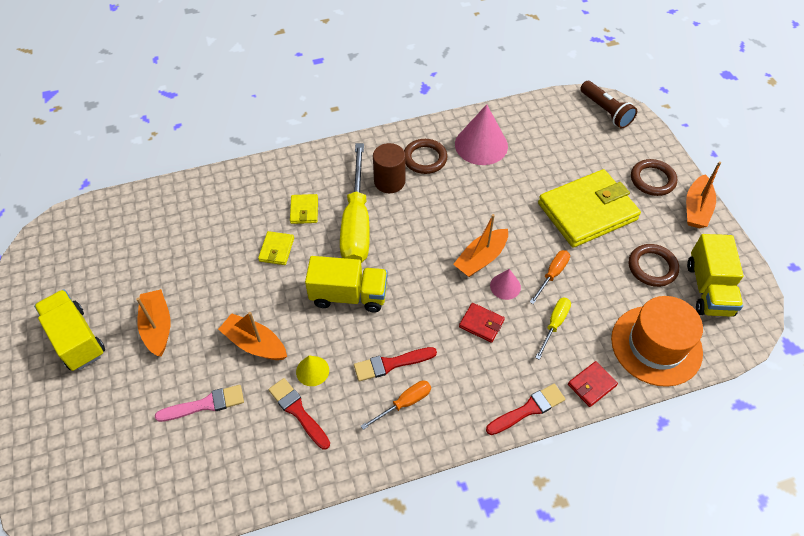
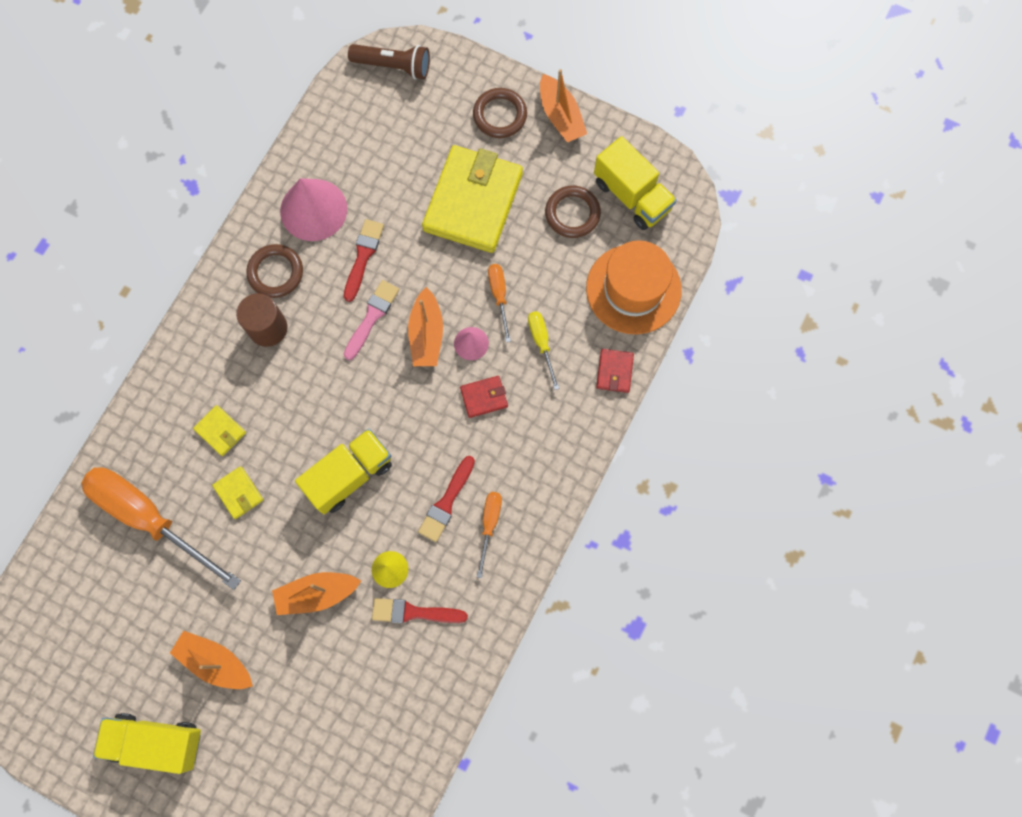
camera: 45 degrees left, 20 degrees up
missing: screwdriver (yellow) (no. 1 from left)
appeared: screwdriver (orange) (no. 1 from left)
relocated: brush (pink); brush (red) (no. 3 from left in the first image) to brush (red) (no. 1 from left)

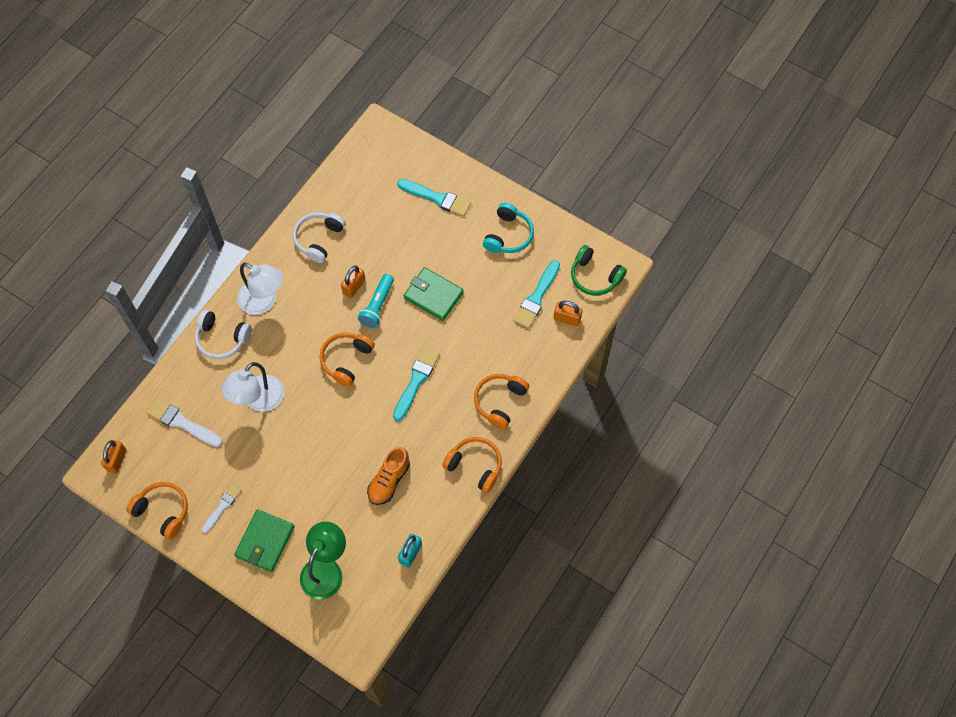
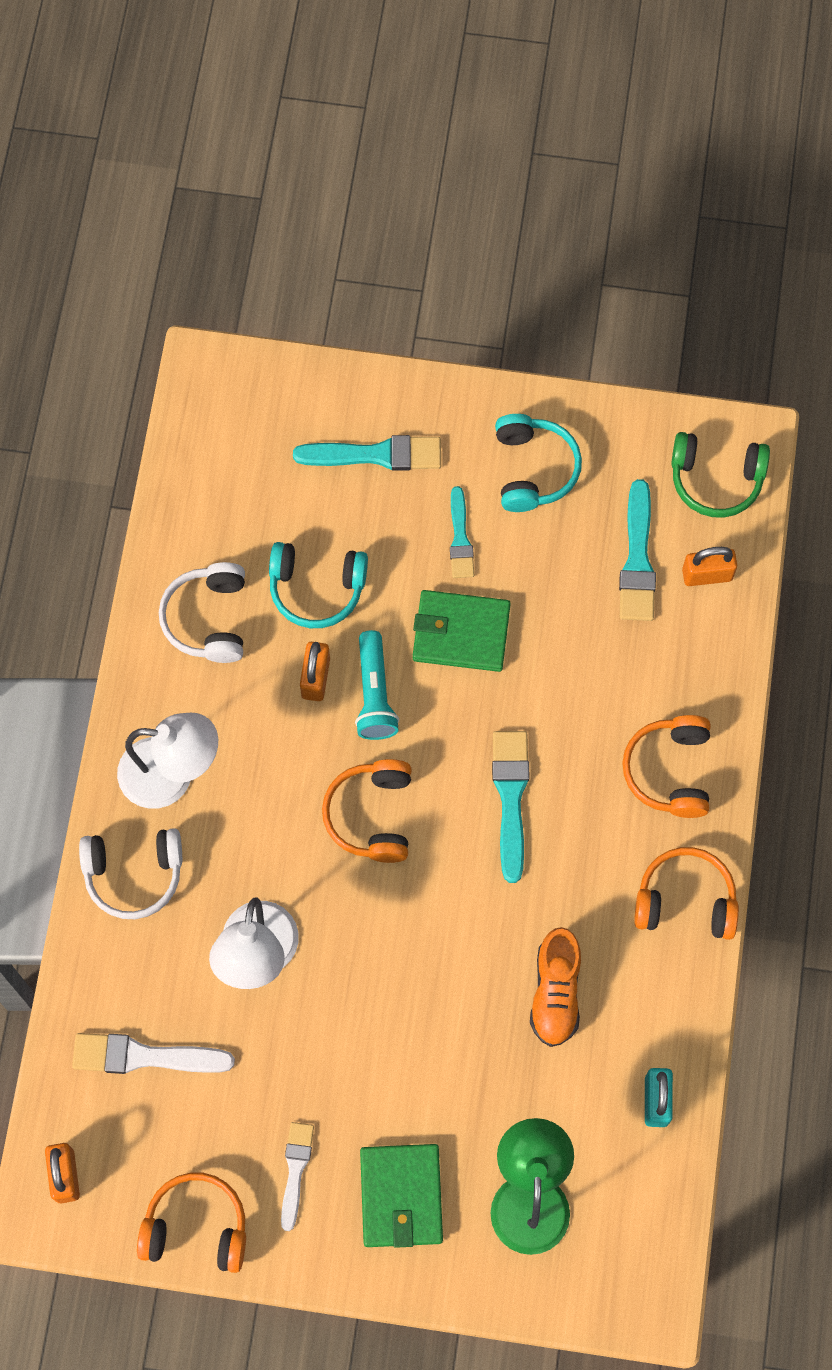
camera: 25 degrees left, 5 degrees up
appeared: headphones (turquoise) (no. 1 from left); brush (turquoise) (no. 2 from left)

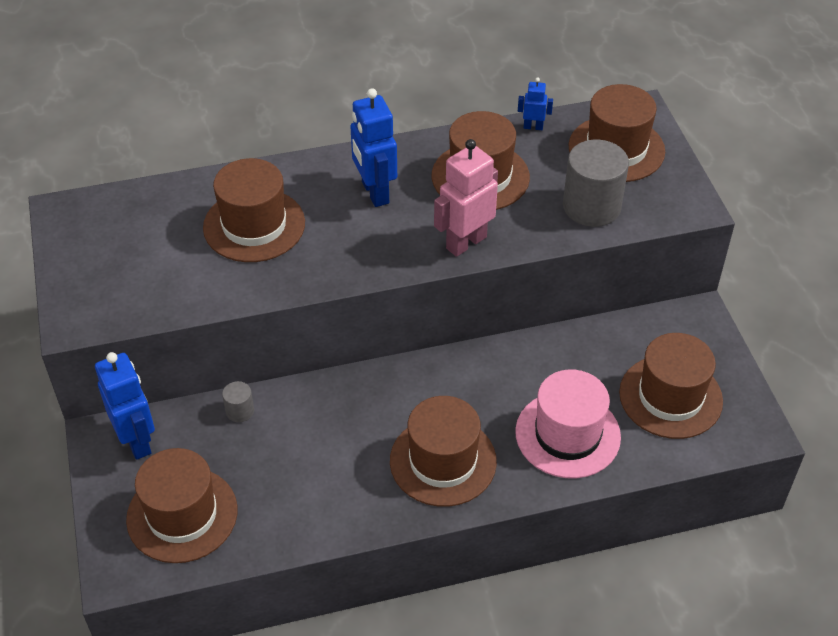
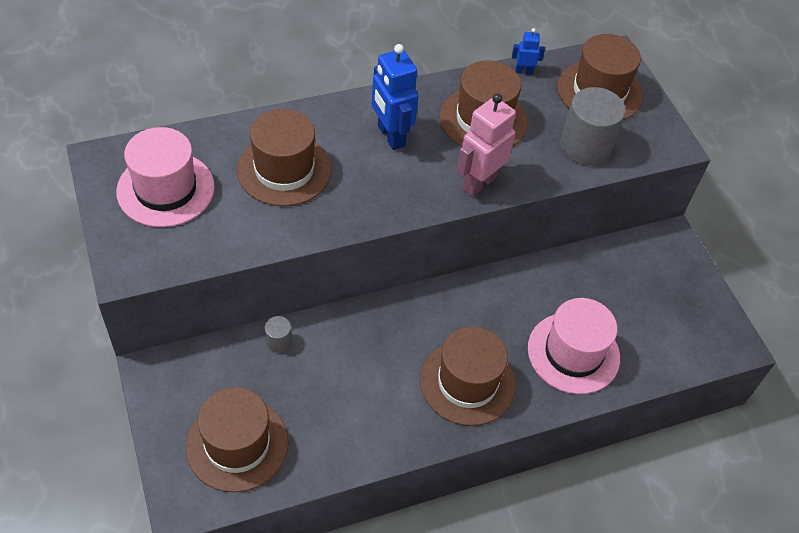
camera: 10 degrees left, 5 degrees up
missing: robot (blue) (no. 1 from left); hat (brown) (no. 6 from left)
appeared: hat (pink) (no. 1 from left)

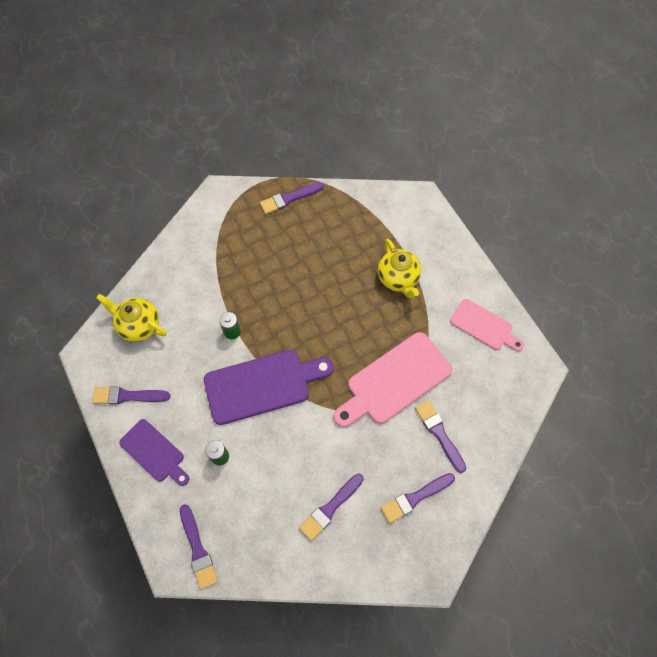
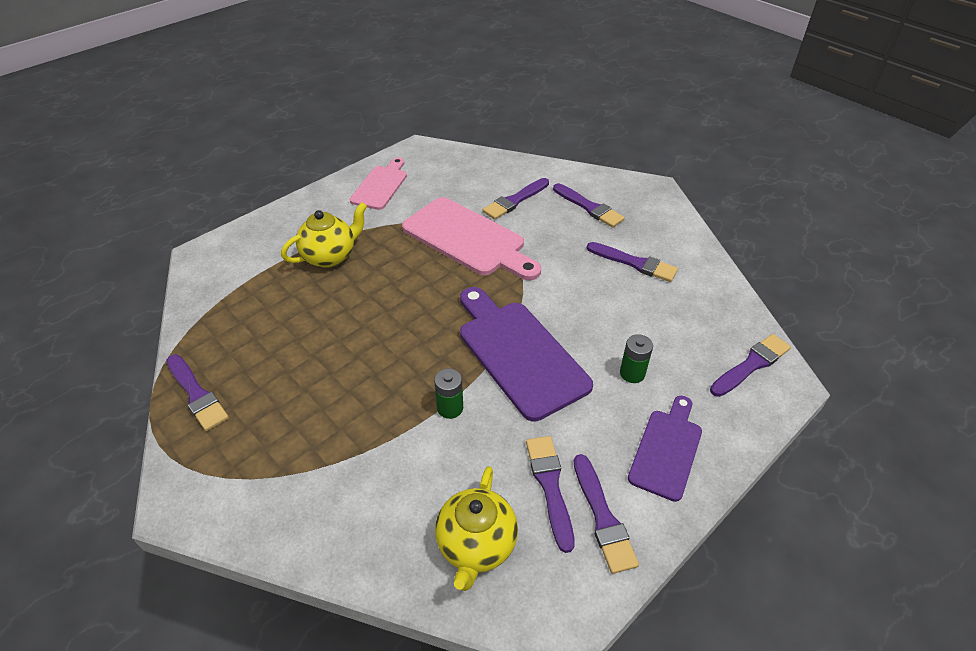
camera: 105 degrees left, 20 degrees down
appeared: brush (purple) (no. 3 from left)

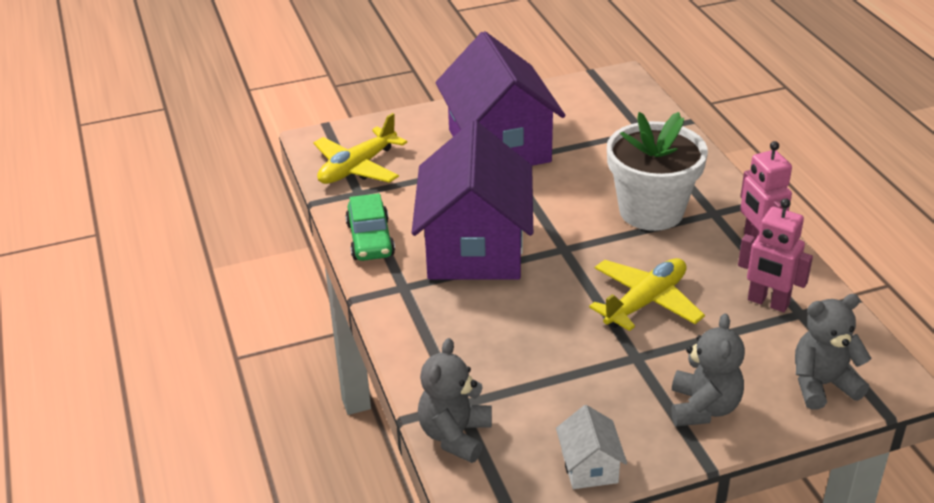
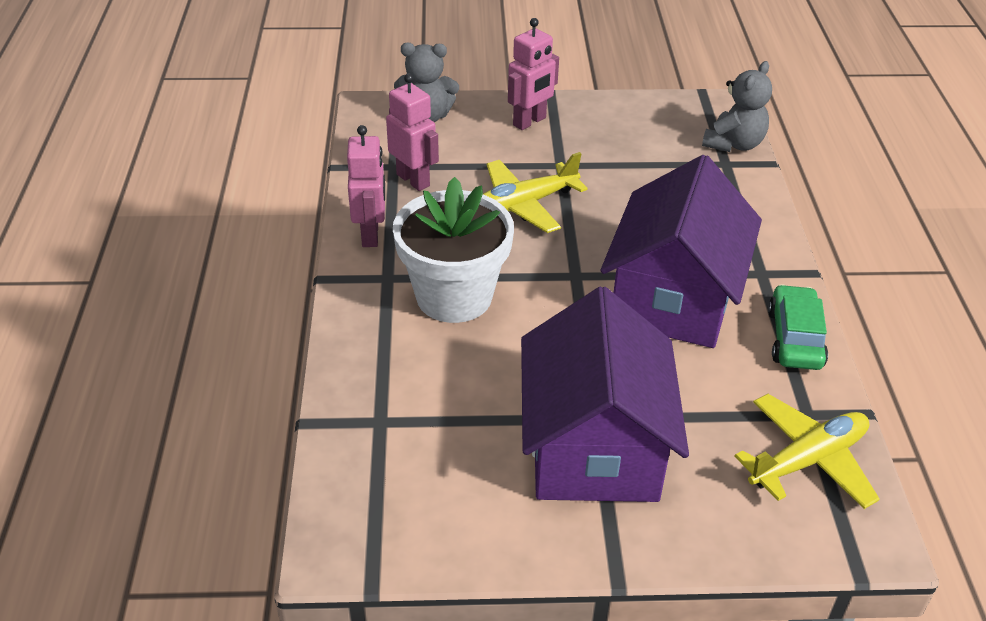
camera: 165 degrees left, 5 degrees up
missing: house (white)
exchanged: teddy bear (grey) (no. 2 from left) to robot (pink) (no. 3 from left)

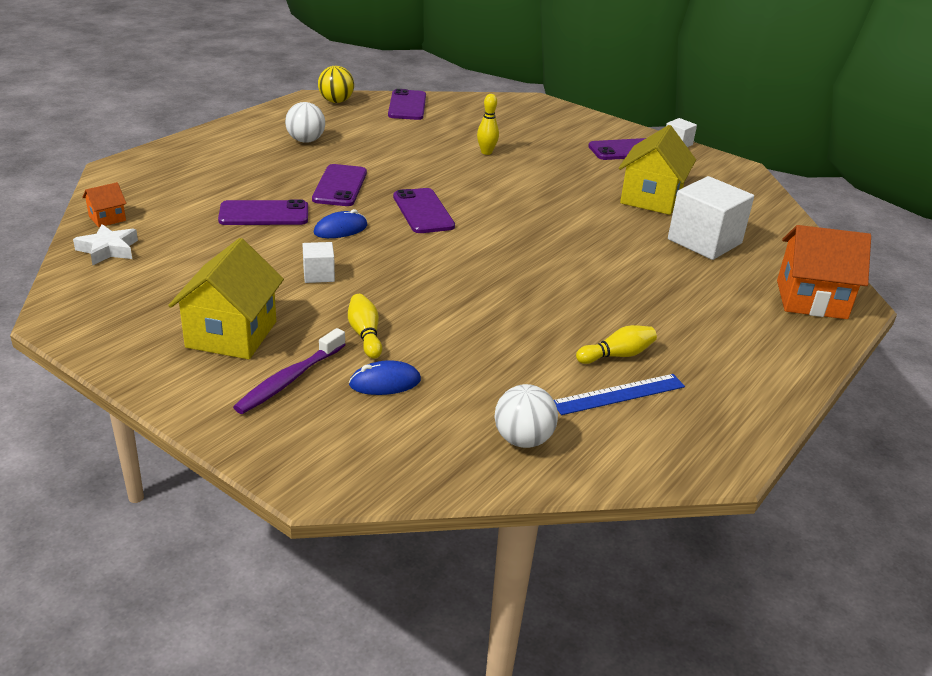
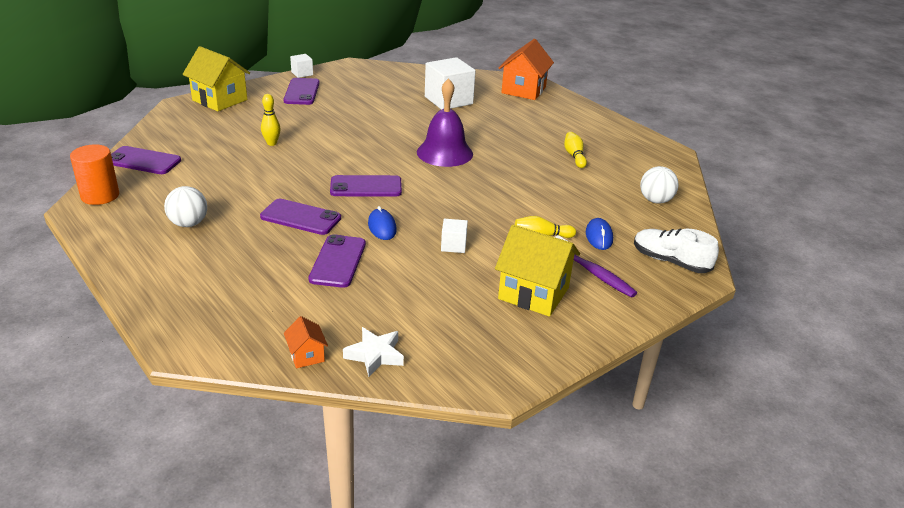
camera: 75 degrees left, 0 degrees up
missing: ruler (blue)
appeared: bell (purple); shoe (white)
relocated: house (yellow) (no. 2 from left in the first image) to house (yellow) (no. 1 from left)
exchanged: ball (yellow) to cylinder (orange)

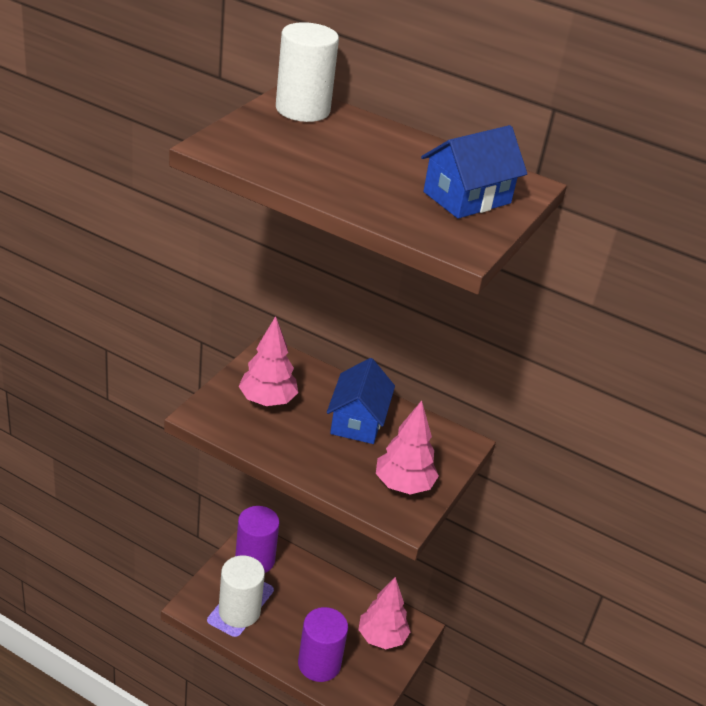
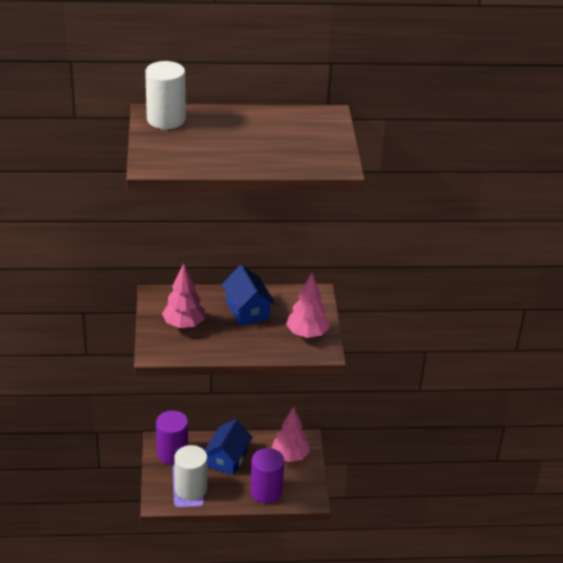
camera: 30 degrees left, 0 degrees up
relocated: house (blue) (no. 2 from left in the first image) to house (blue) (no. 1 from left)

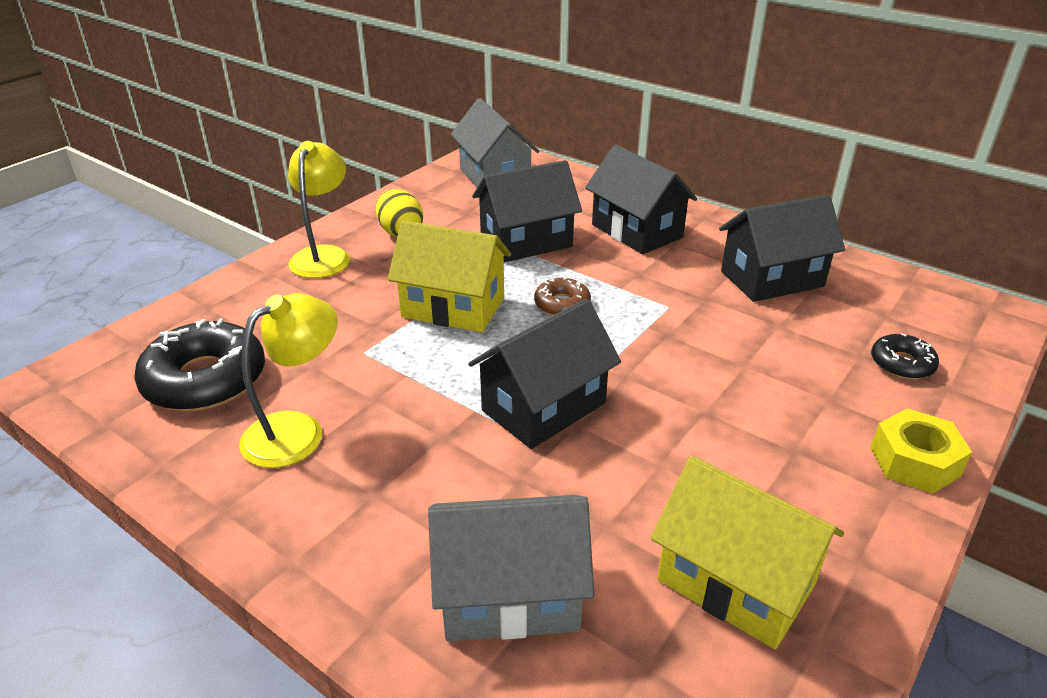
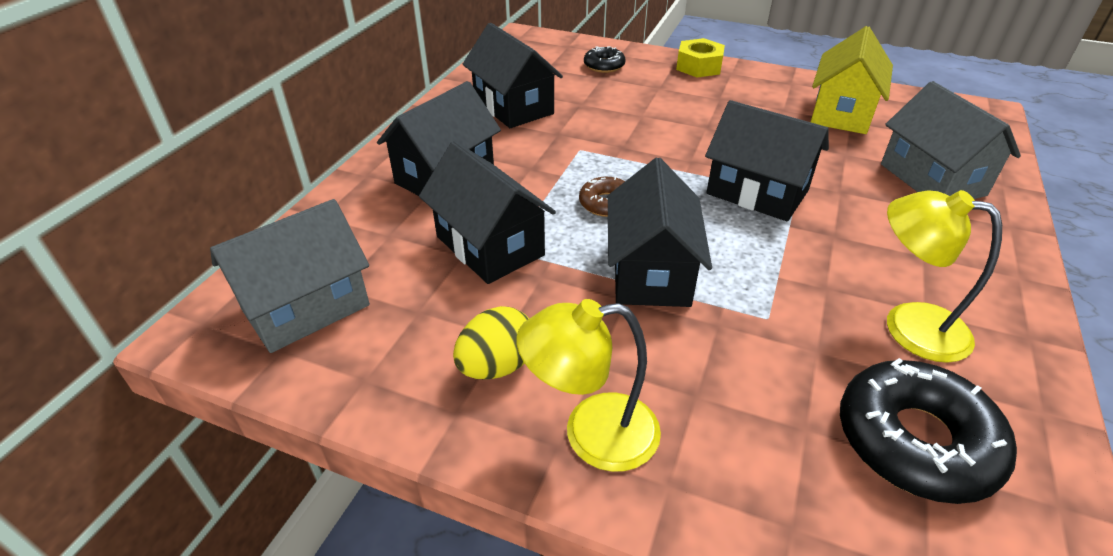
camera: 105 degrees left, 5 degrees up
colour: house (yellow) (no. 1 from left) to house (black) (no. 4 from left)

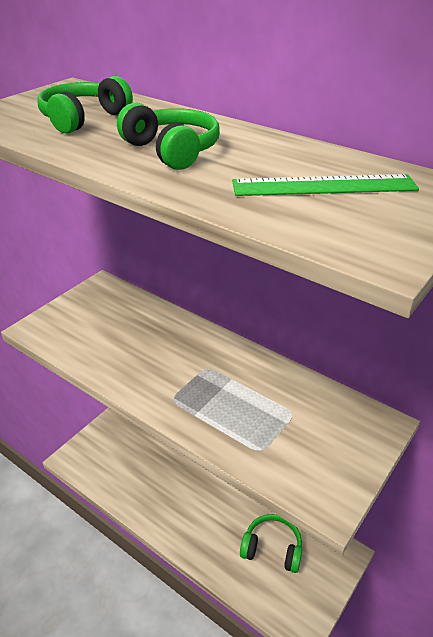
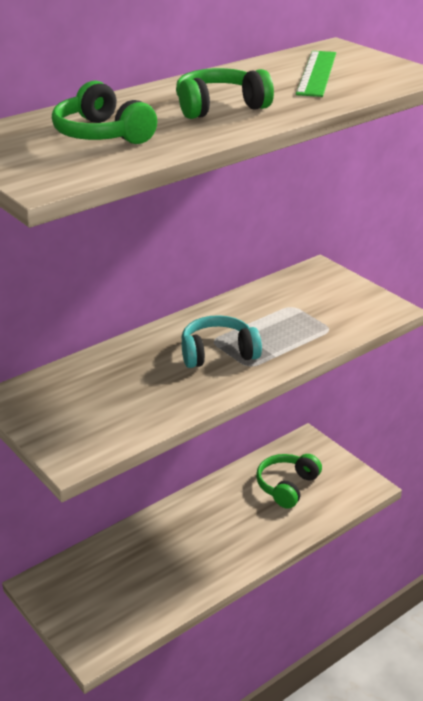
camera: 75 degrees left, 5 degrees down
appeared: headphones (turquoise)

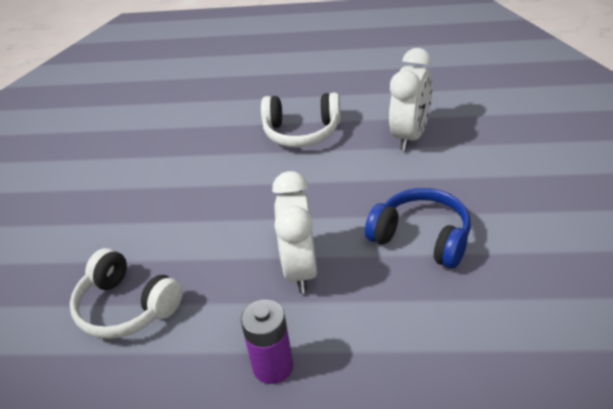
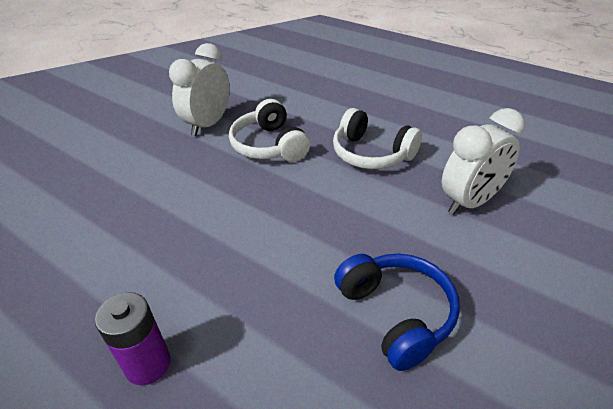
camera: 30 degrees right, 0 degrees up
relocated: headphones (white) (no. 1 from left); clock (white) (no. 1 from left)

